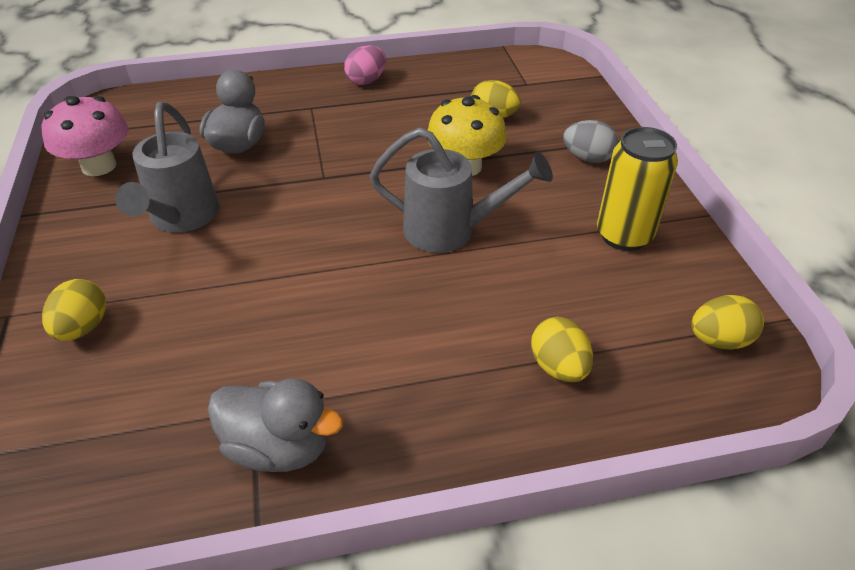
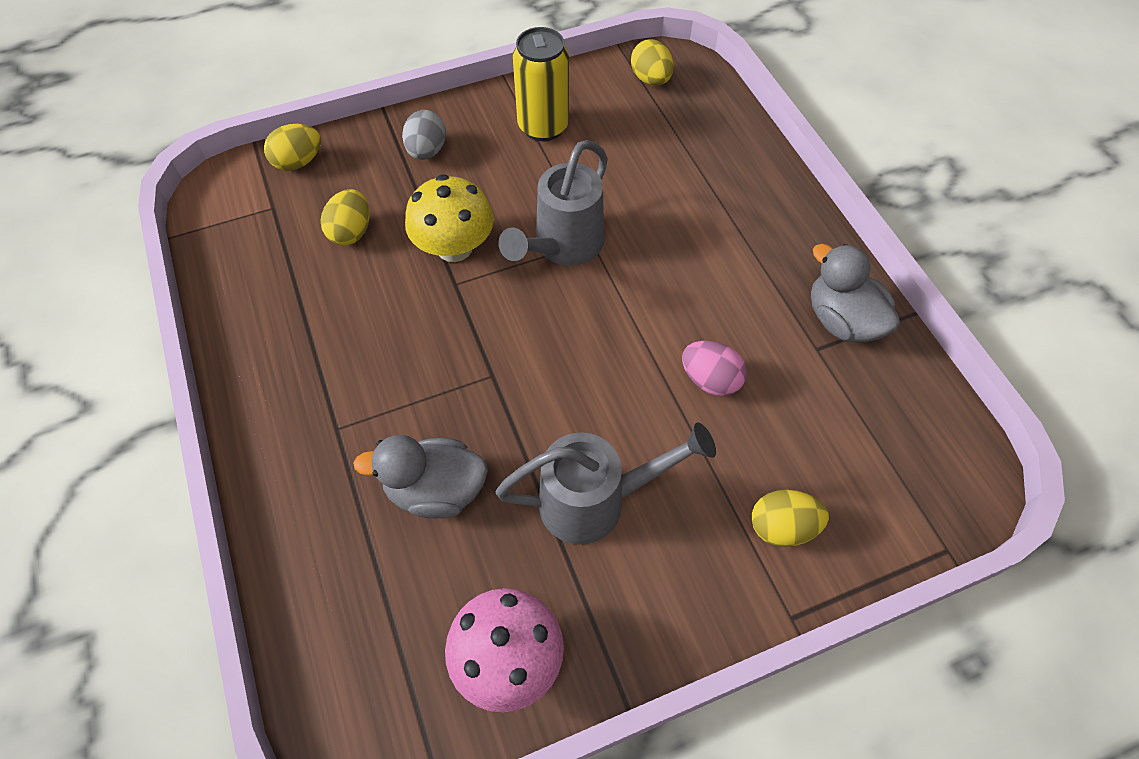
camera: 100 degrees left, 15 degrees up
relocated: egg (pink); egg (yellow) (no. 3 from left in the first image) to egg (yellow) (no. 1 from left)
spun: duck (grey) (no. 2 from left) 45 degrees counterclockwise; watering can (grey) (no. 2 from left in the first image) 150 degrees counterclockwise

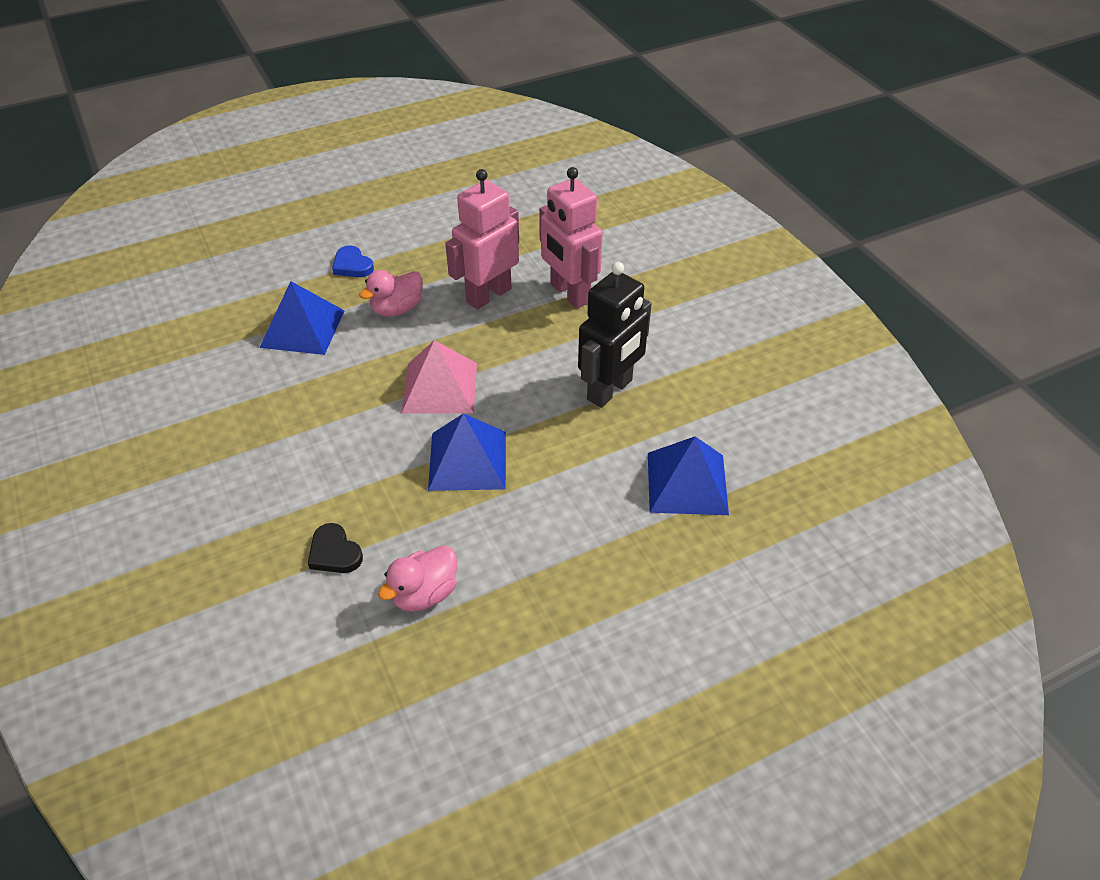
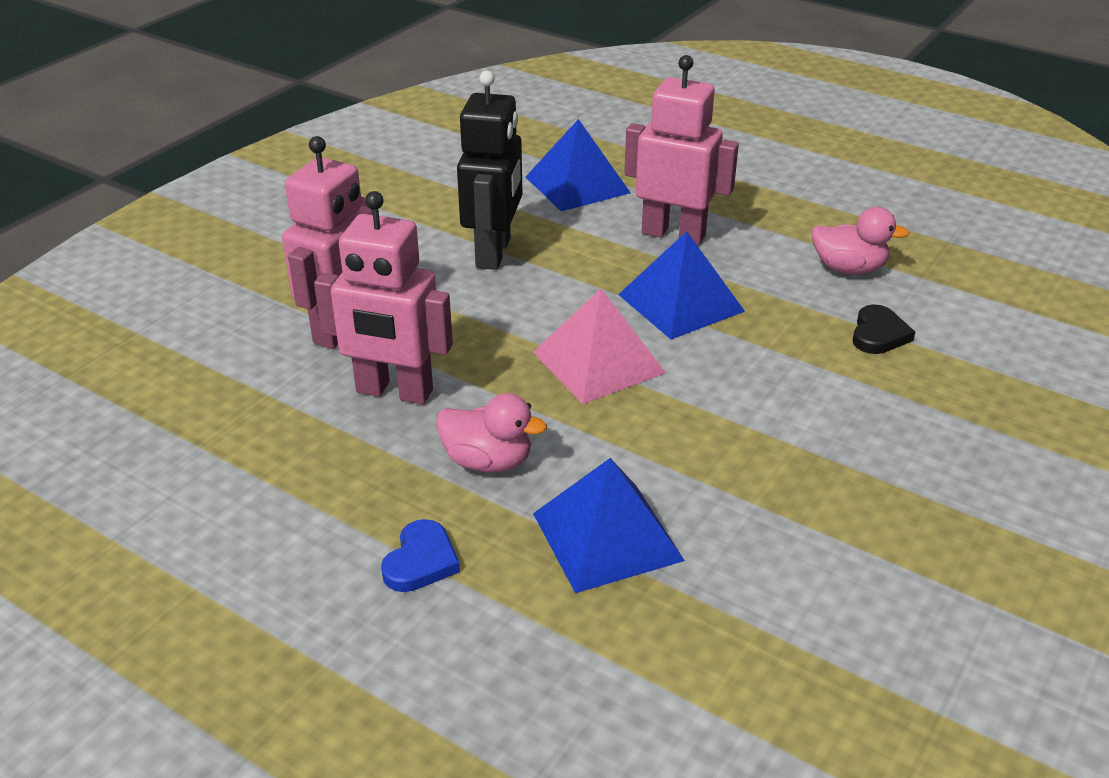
camera: 120 degrees left, 10 degrees down
appeared: robot (pink) (no. 3 from left)
spun: robot (black) 90 degrees clockwise

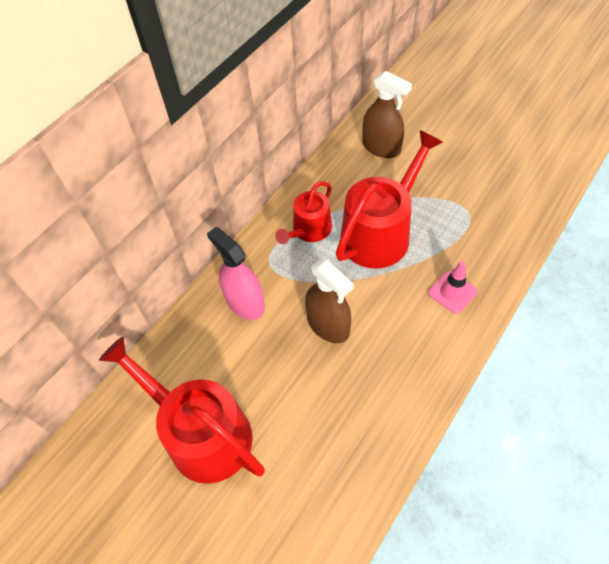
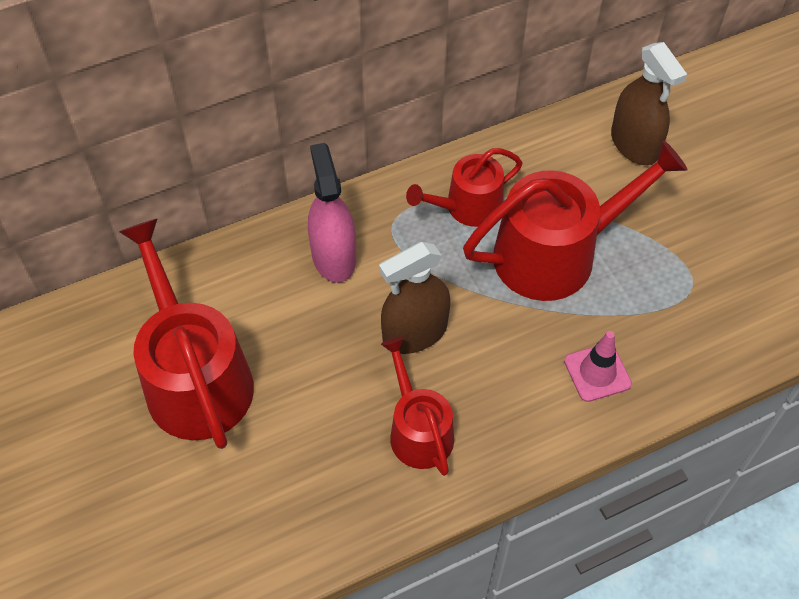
camera: 25 degrees right, 0 degrees up
appeared: watering can (red) (no. 2 from left)
spun: spray bottle (brown) (no. 1 from left) 75 degrees clockwise

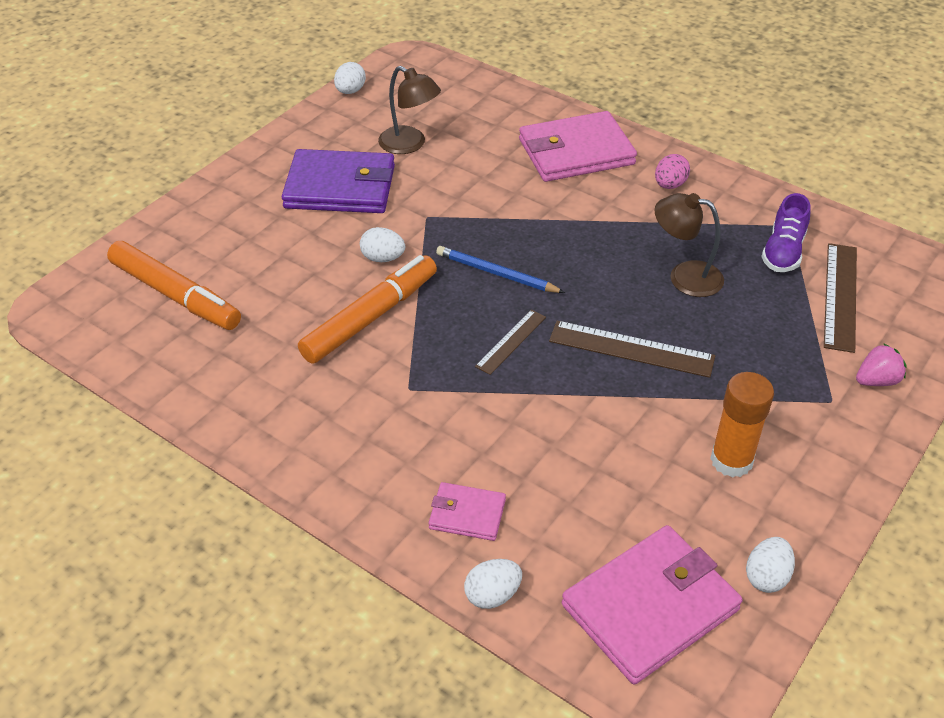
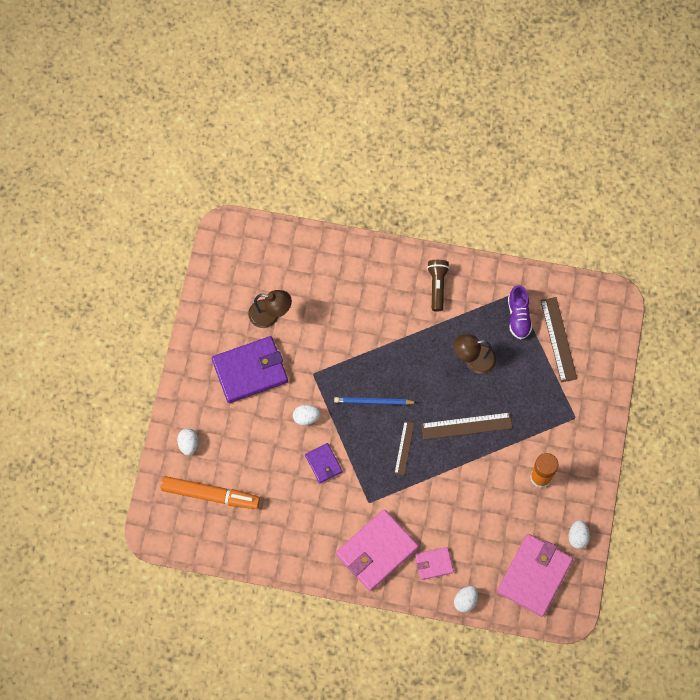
camera: 25 degrees left, 25 degrees up
missing: strawberry (pink)
relocated: egg (white) (no. 1 from left); wallet (pink) (no. 2 from left in the first image) to wallet (pink) (no. 1 from left)
exchanged: marker (orange) (no. 2 from left) to wallet (purple) (no. 2 from left); egg (pink) to flashlight (brown)

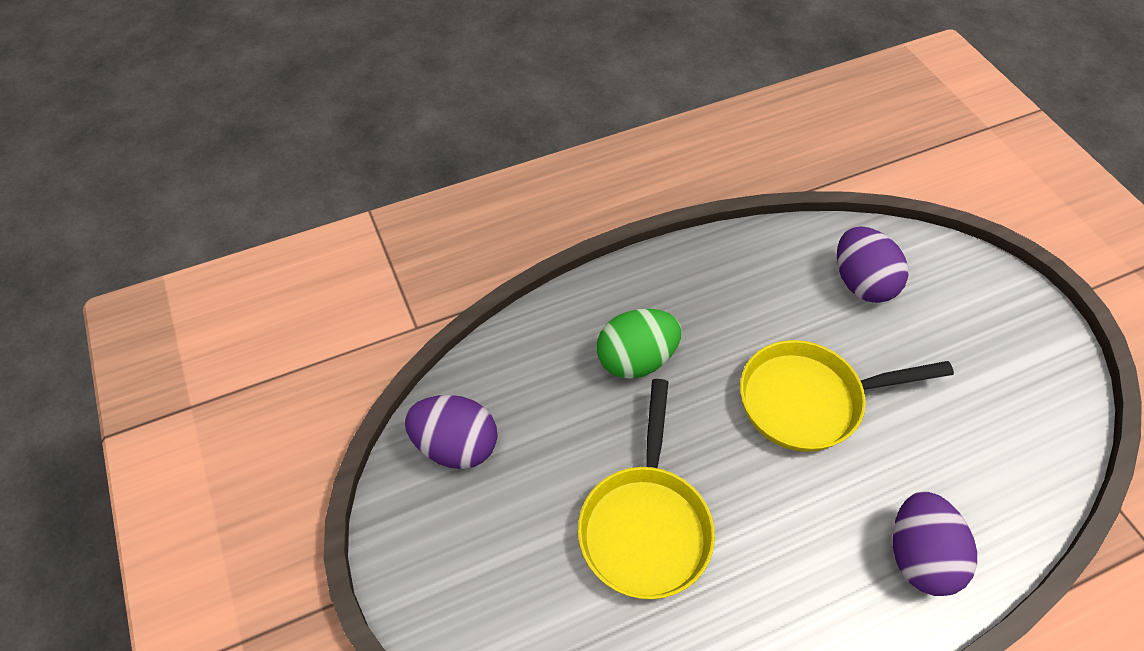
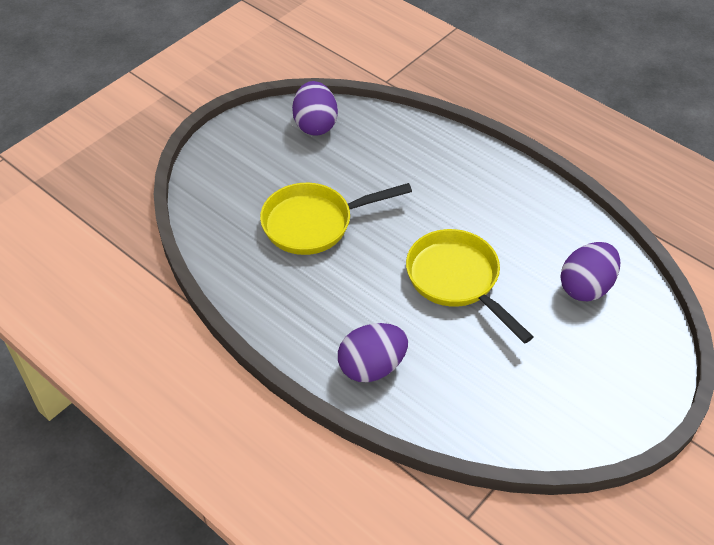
camera: 65 degrees right, 5 degrees down
missing: egg (green)

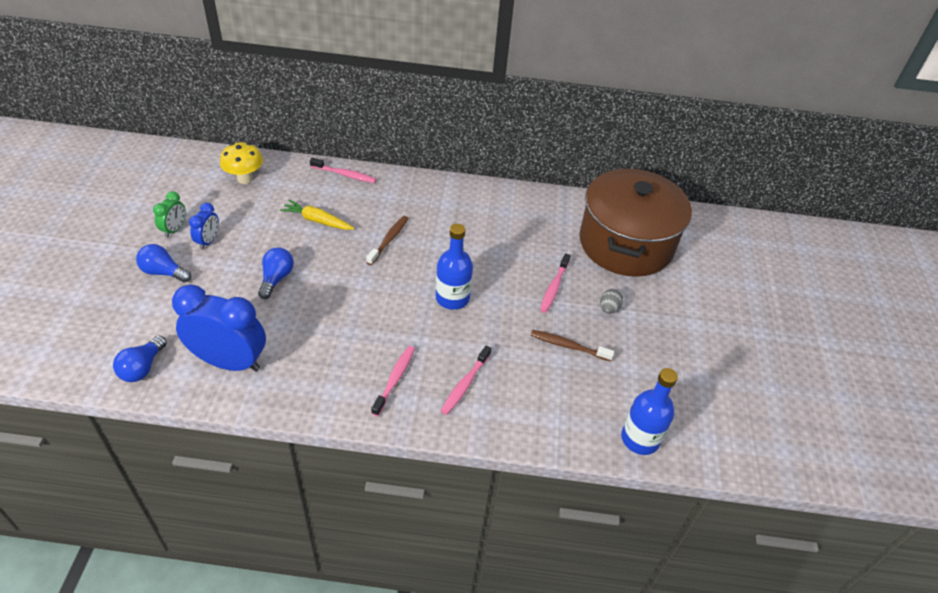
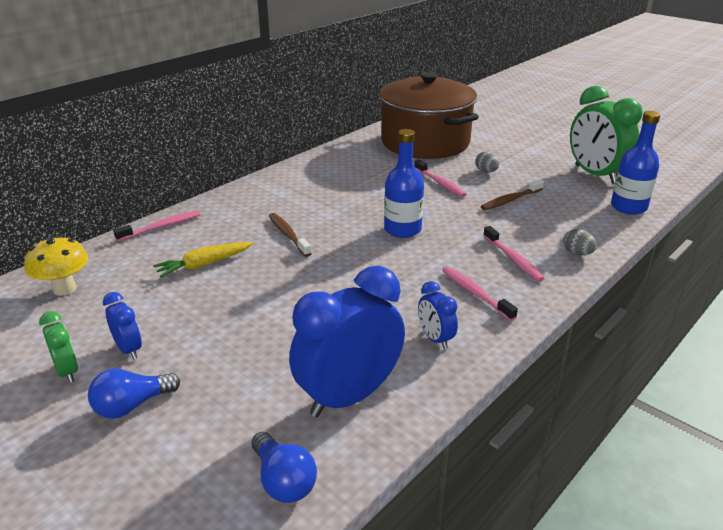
camera: 50 degrees left, 15 degrees down
missing: light bulb (blue) (no. 3 from left)
appeared: clock (blue) (no. 3 from left); egg (grey) (no. 2 from left); clock (green) (no. 2 from left)

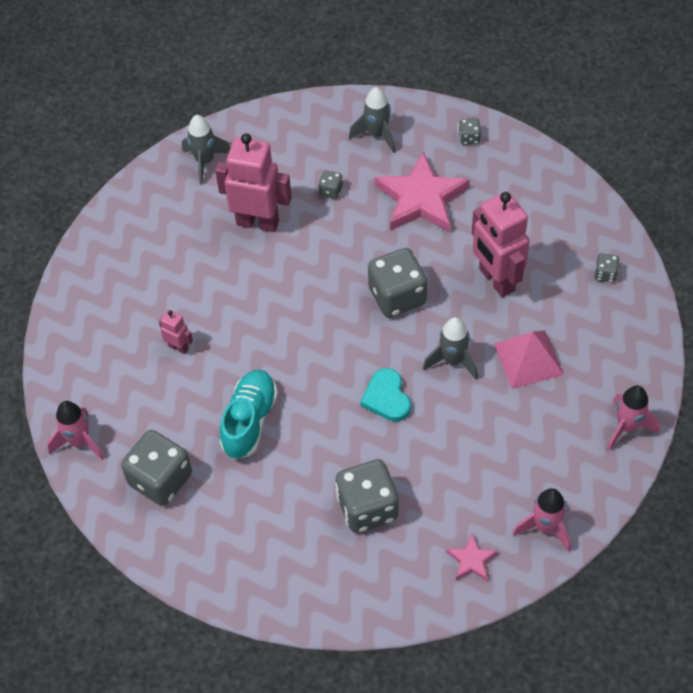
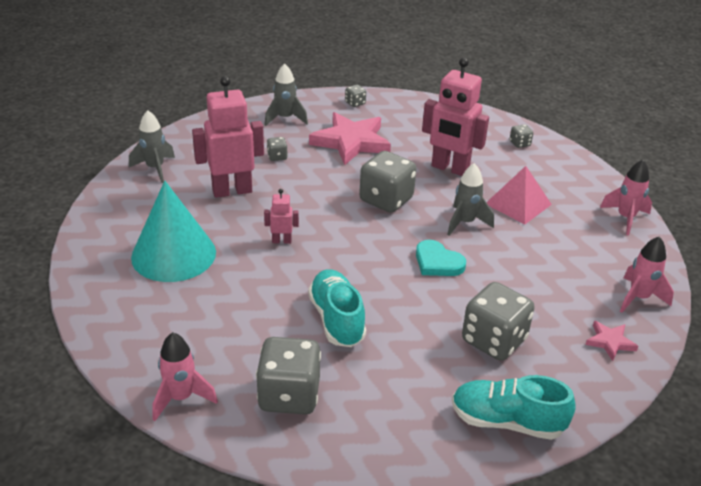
camera: 35 degrees left, 20 degrees down
appeared: cone (turquoise); shoe (turquoise) (no. 2 from left)
relocated: robot (pink) (no. 1 from left in the first image) to robot (pink) (no. 2 from left)

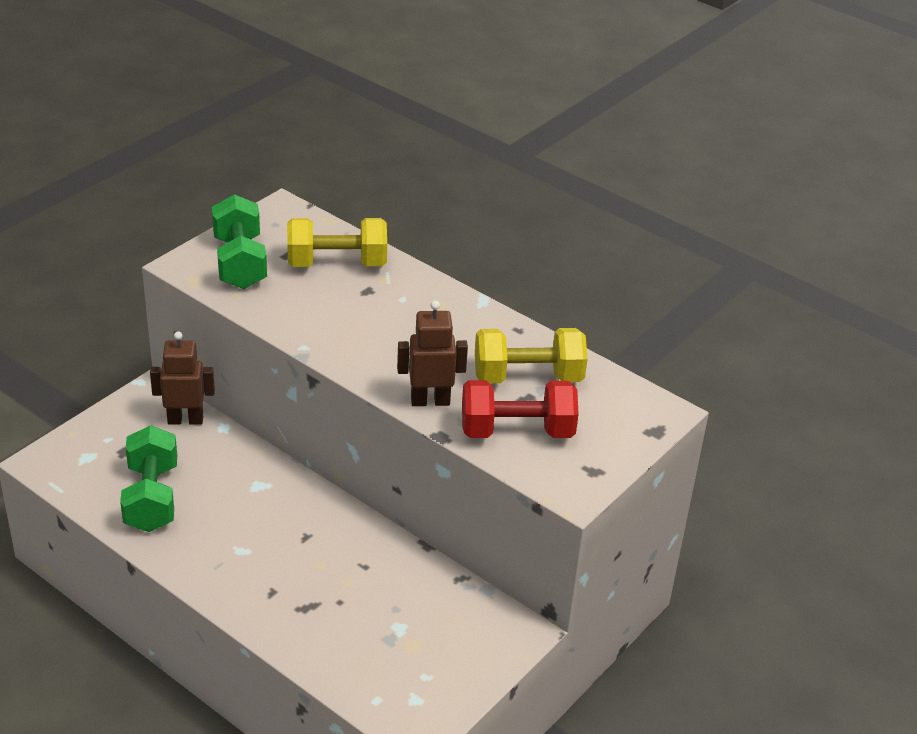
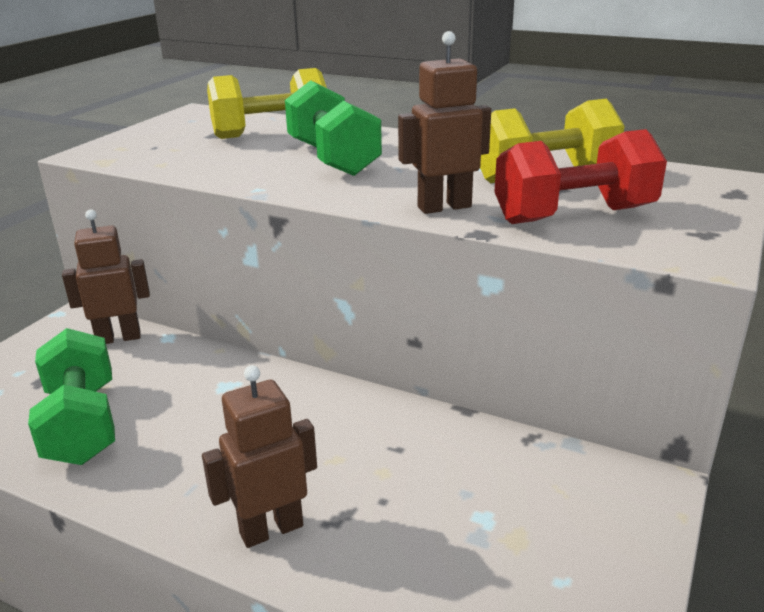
camera: 10 degrees left, 10 degrees down
appeared: robot (brown) (no. 2 from left)
relocated: dumbbell (green) (no. 2 from left)

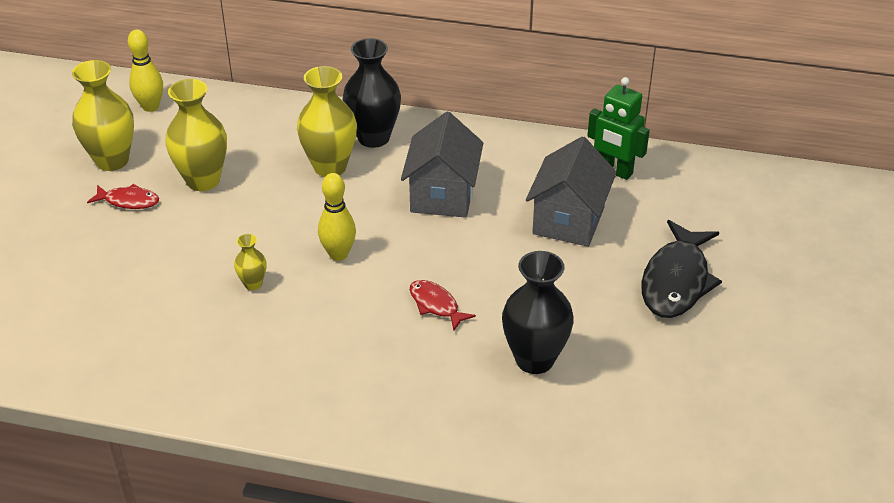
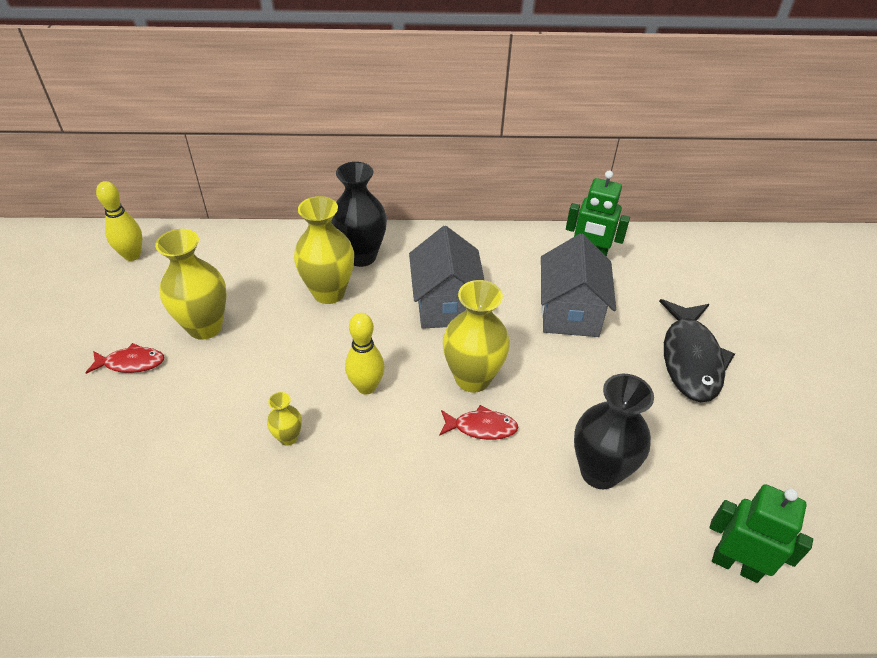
camera: 15 degrees left, 5 degrees up
appeared: robot (green) (no. 2 from left)
relocated: vase (yellow) (no. 1 from left in the first image) to vase (yellow) (no. 4 from left)
spun: fish (red) (no. 2 from left) 150 degrees clockwise

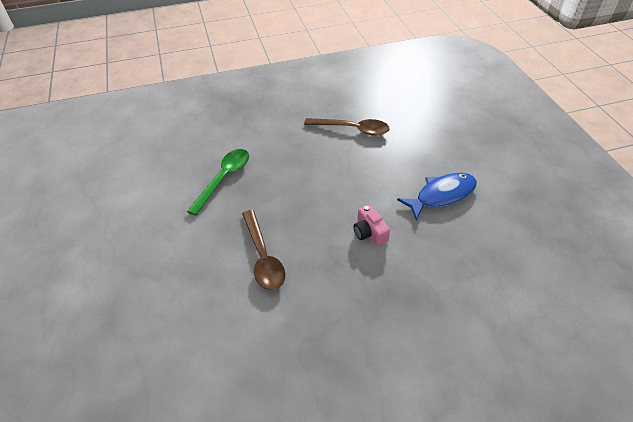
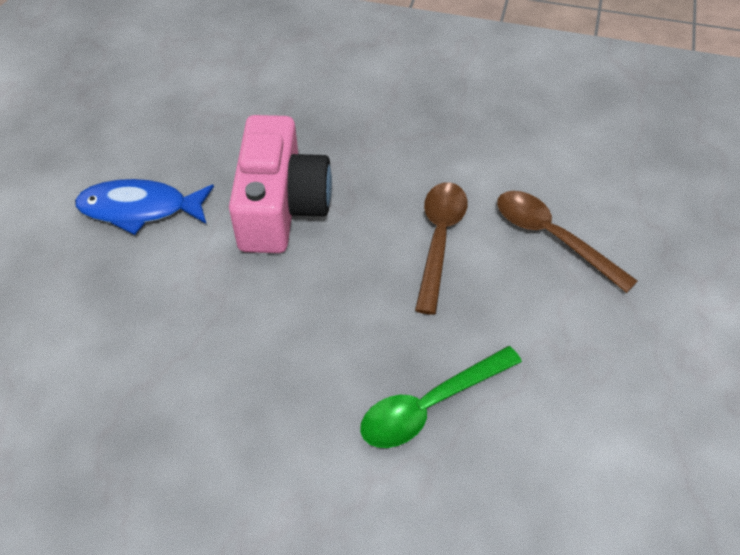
camera: 150 degrees left, 5 degrees up
relocated: spoon (brown) (no. 2 from left)
size: camera (pink) x2.22

